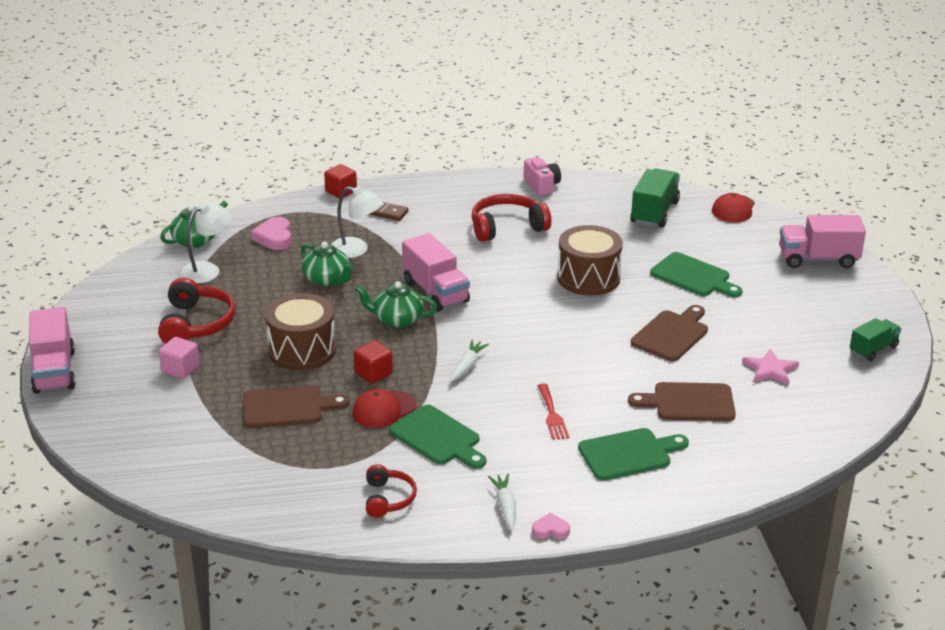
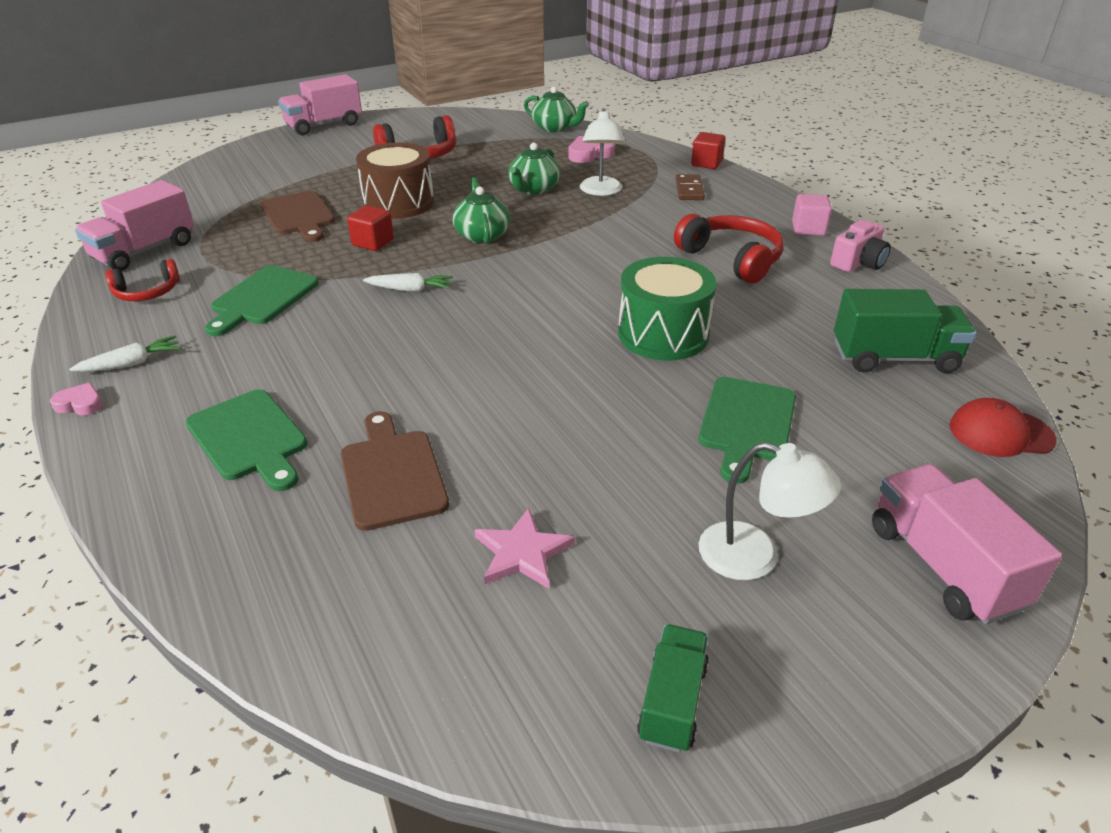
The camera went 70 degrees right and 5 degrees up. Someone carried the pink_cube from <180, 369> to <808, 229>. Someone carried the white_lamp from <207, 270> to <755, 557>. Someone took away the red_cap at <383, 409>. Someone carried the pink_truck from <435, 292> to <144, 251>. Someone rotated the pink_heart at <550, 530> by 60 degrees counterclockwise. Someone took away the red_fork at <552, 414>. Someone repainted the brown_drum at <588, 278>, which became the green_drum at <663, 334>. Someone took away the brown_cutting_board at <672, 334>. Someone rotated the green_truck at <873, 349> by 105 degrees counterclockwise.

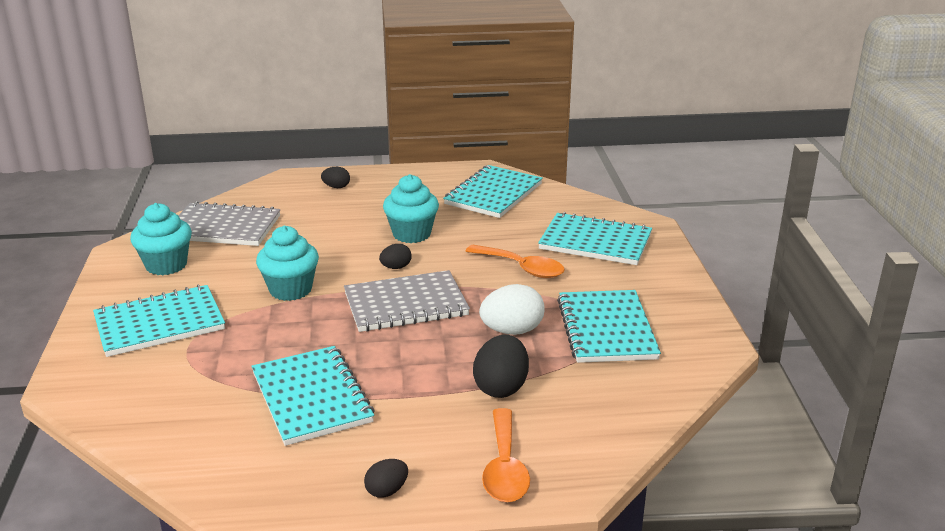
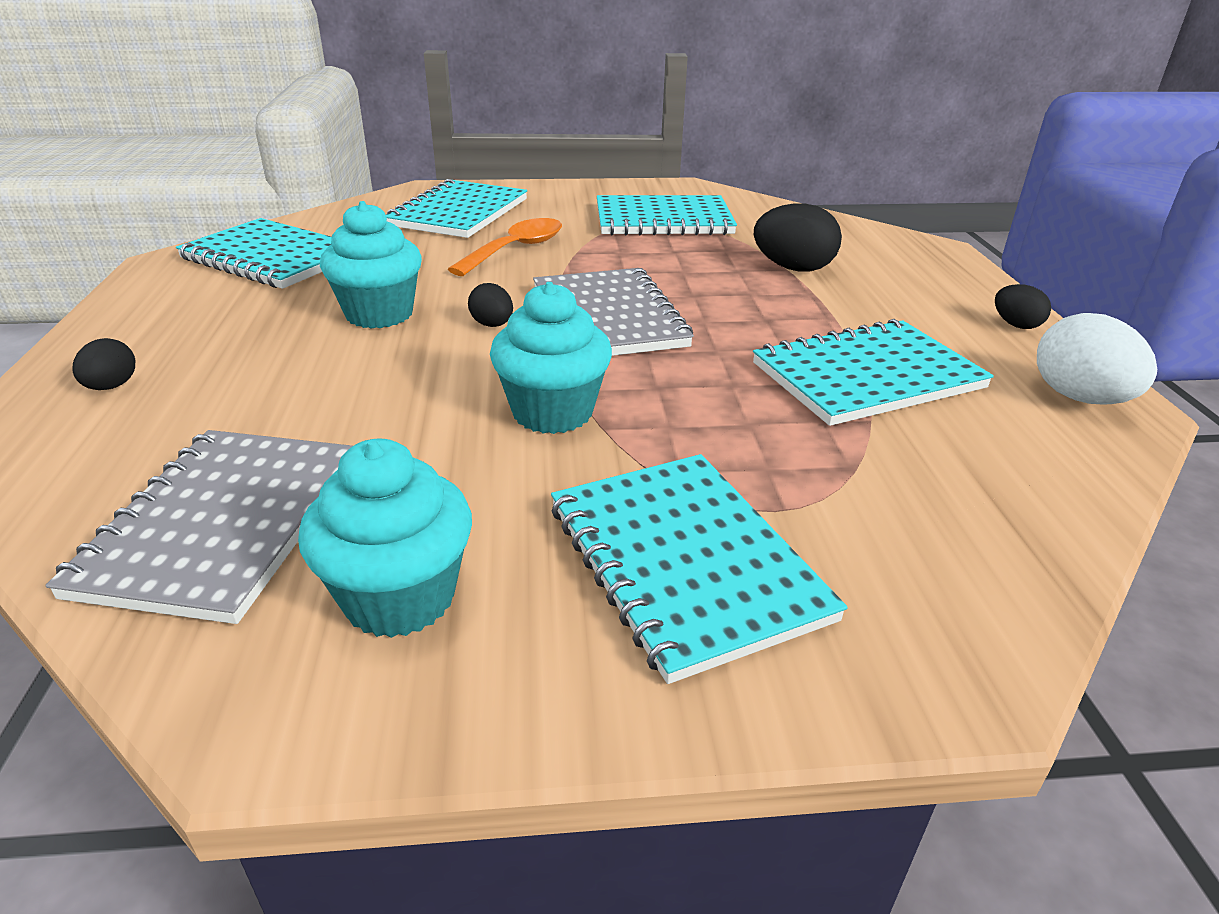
The camera went 90 degrees left and 5 degrees up. Someone carried the white_egg from <512, 331> to <1079, 398>. Someone took away the orange_spoon at <505, 467>.

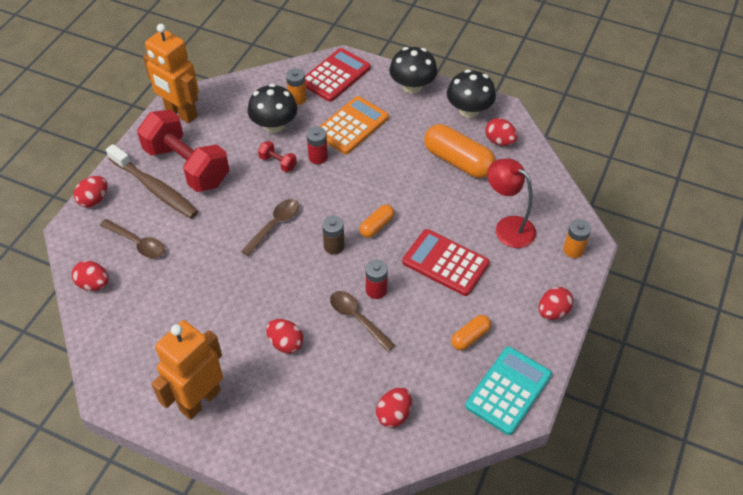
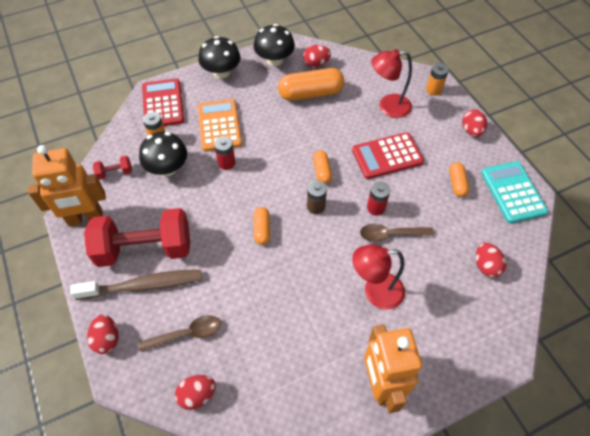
The camera went 50 degrees left and 5 degrees up. Someone swapped the brown_spoon at <274, 225> for the orange_capsule at <262, 229>. Someone carried the red_dumbbell from <278, 163> to <115, 172>. Someone swapped the red_egg at <285, 343> for the red_lamp at <375, 292>.

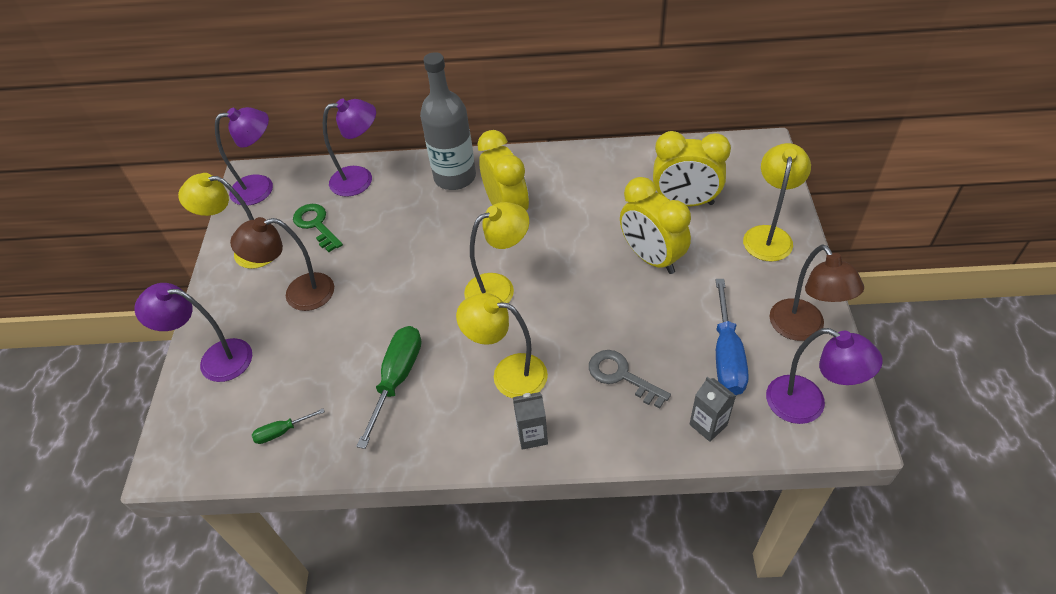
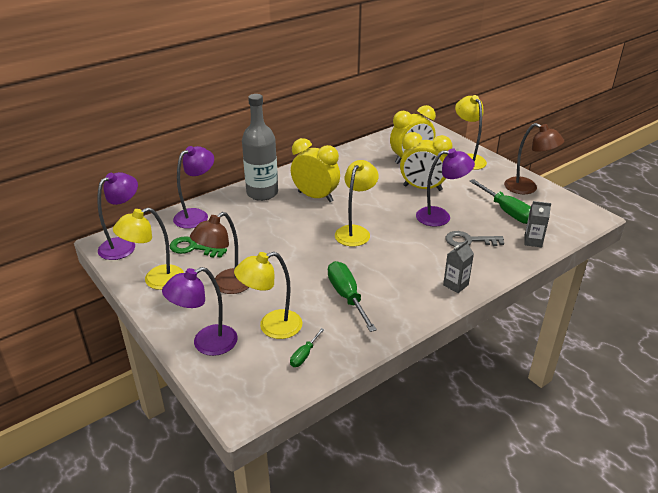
The camera went 40 degrees left and 15 degrees down. Someone carried the yellow_lamp from <508, 374> to <272, 327>. Someone repainted the blue_screwdriver at <726, 355>, which became the green_screwdriver at <507, 211>. Someone carried the purple_lamp from <807, 405> to <440, 217>.

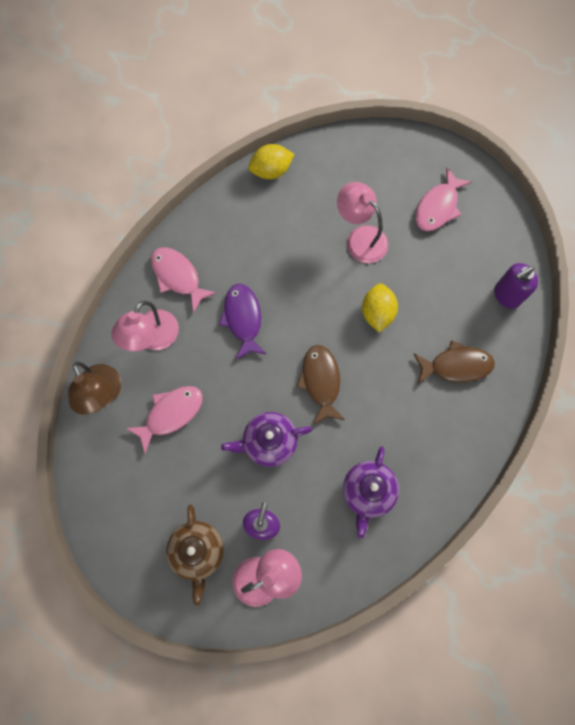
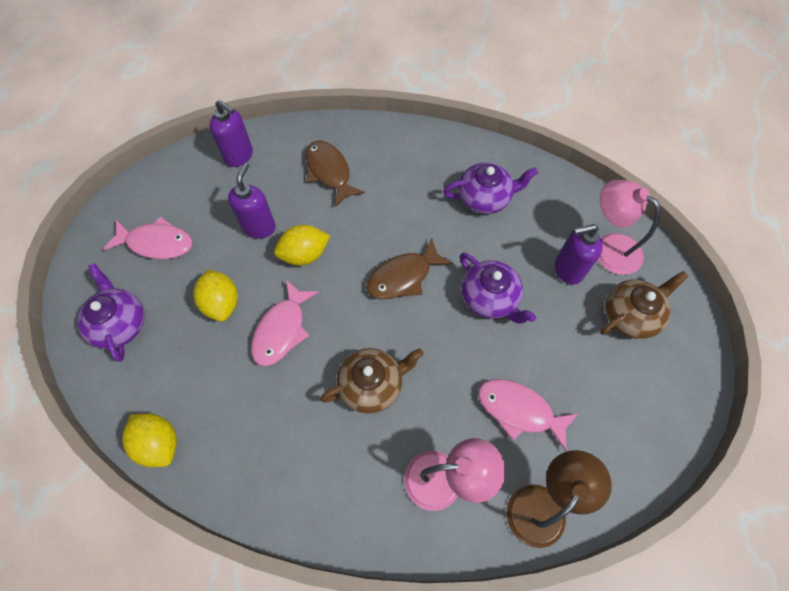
The camera went 115 degrees left and 10 degrees down. Someone carried the pink_fish from <178, 276> to <282, 330>. Someone swapped the purple_fish at <243, 319> for the brown_teapot at <372, 385>. Someone swapped the pink_lamp at <360, 238> for the yellow_lemon at <222, 303>. Someone put down the purple_teapot at <120, 323>. Someone put down the purple_soap_dispenser at <259, 227>.

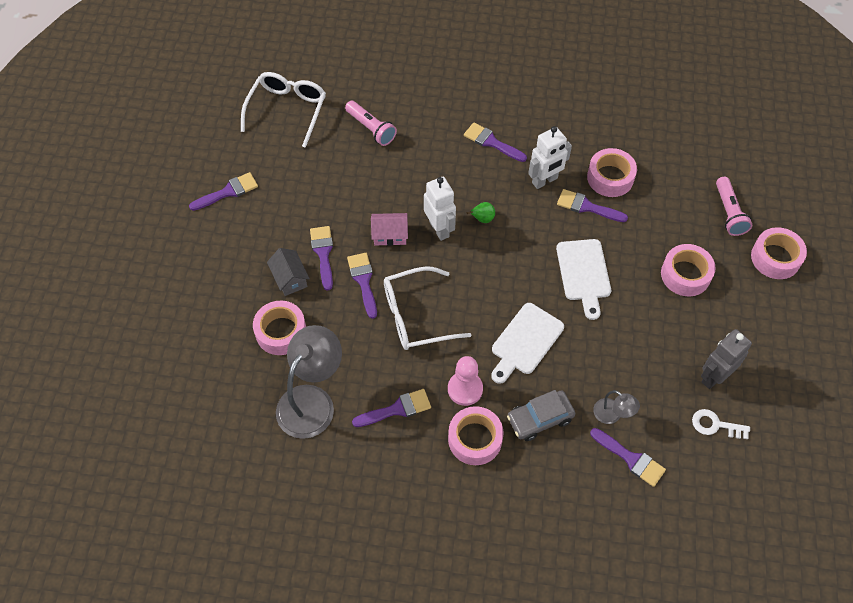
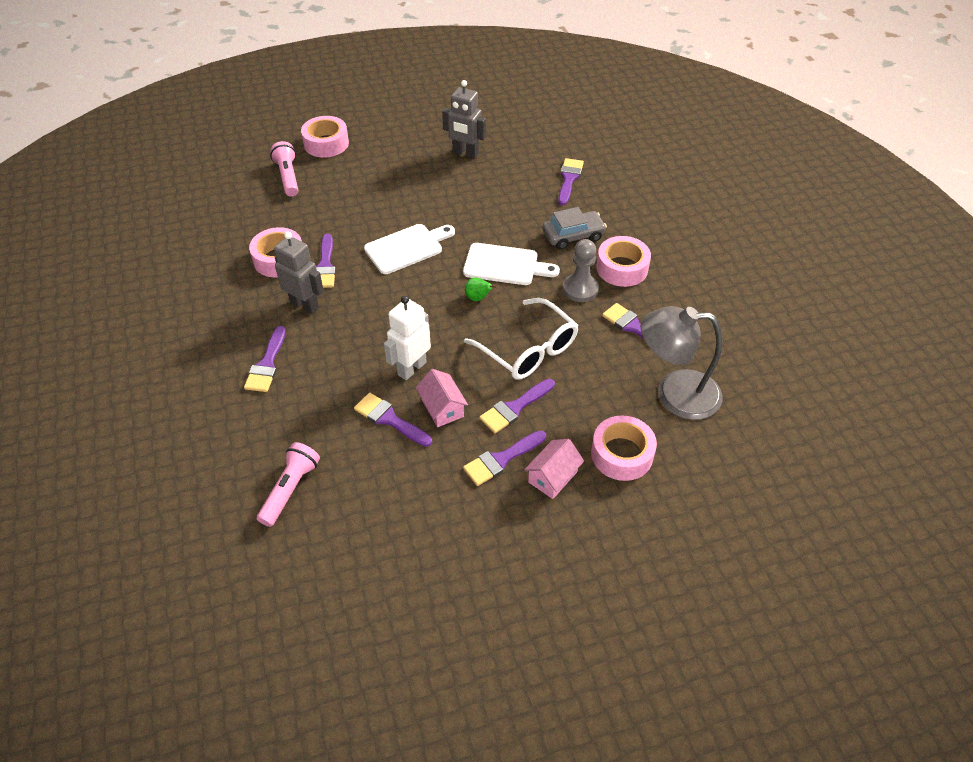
The camera went 115 degrees left and 10 degrees down. Someone carried the purple_brush from <228, 192> to <389, 419>. Someone took away the white_glasses at <287, 110>. Someone repainted the grey_house at <290, 278>, which became the pink_house at <552, 477>. Someone repainted the pink_pawn at <465, 389>, which became the grey_pawn at <580, 289>. Someone carried the green_pear from <482, 219> to <478, 298>. Someone rotated the grey_car at <540, 419> by 60 degrees counterclockwise. Someone repainted the white_robot at <545, 181>, which became the grey_robot at <305, 305>. Someone took away the grey_lamp at <612, 415>. Someone took away the pink_tape at <685, 275>. Someone took away the white_key at <715, 425>. Someone rotated the pink_flashlight at <729, 213> by 75 degrees counterclockwise.

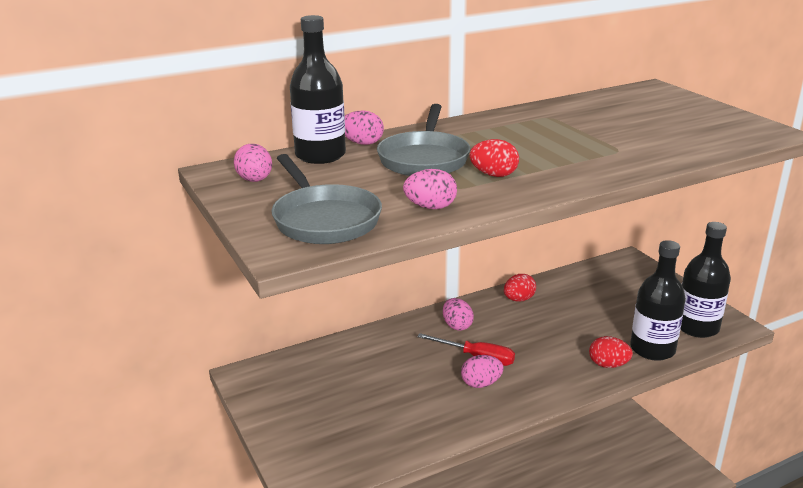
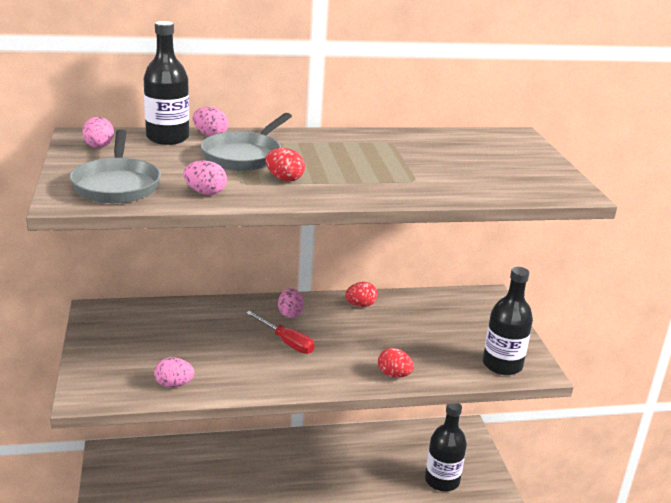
The camera went 15 degrees right and 0 degrees up. Someone carried the pink_egg from <481, 384> to <174, 384>. Someone carried the black_bottle from <652, 349> to <442, 480>.

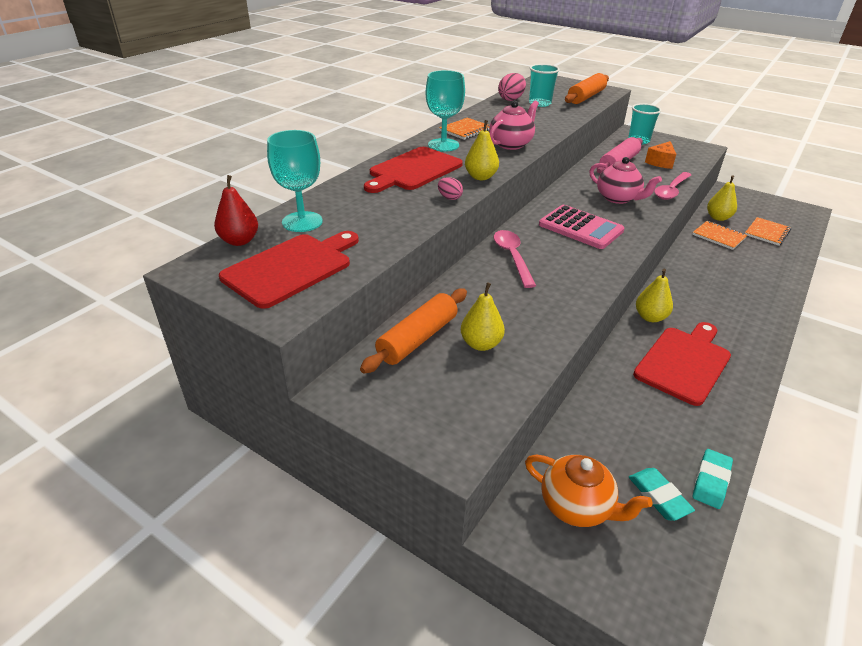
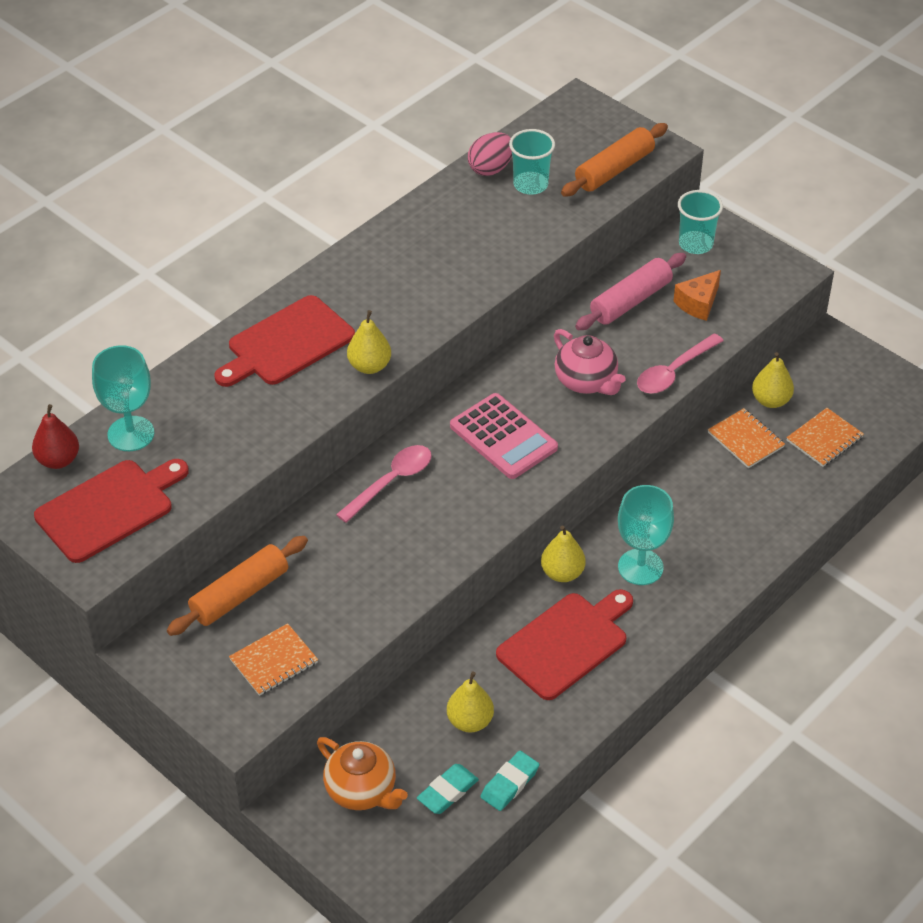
The camera went 10 degrees right and 10 degrees up. Someone carried the turquoise_goblet from <443, 145> to <640, 567>. Someone took away the pink_egg at <449, 198>. Someone carried the orange_notebook from <465, 130> to <274, 661>. Someone carried the yellow_pear from <481, 344> to <470, 721>. Someone took away the pink_teapot at <511, 144>. Someone rotated the pink_spoon at <512, 257> by 45 degrees clockwise. Someone rotated the turquoise_eraser at <659, 496> by 60 degrees clockwise.

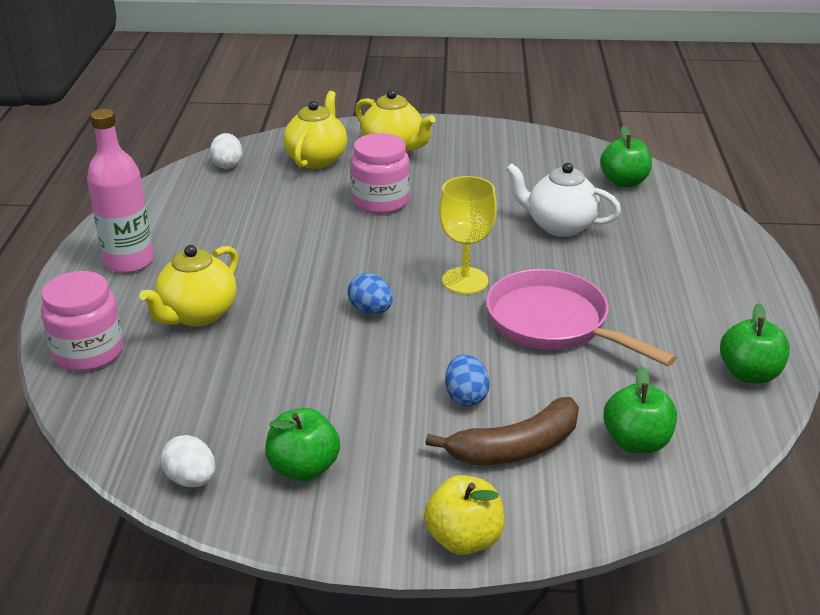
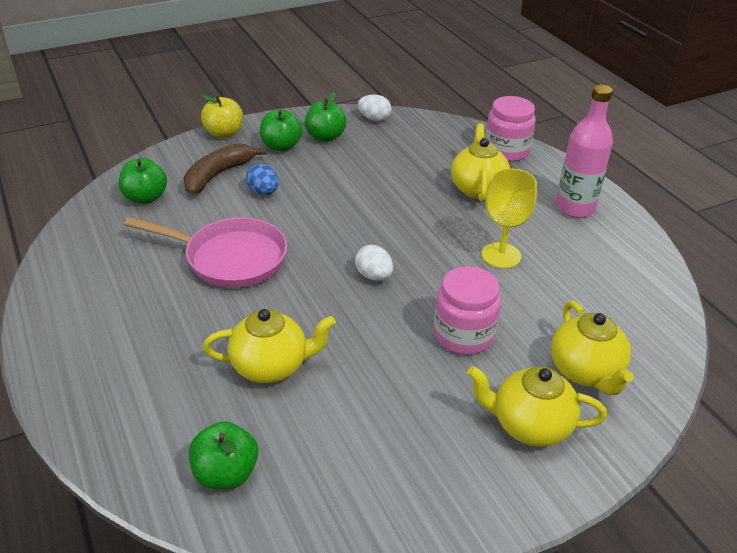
The camera went 150 degrees right and 5 degrees up. Someone carried the white_egg from <227, 165> to <374, 276>. Someone took away the blue_egg at <371, 310>. Someone carried the yellow_goblet from <465, 280> to <501, 255>. Someone repainted the white_teapot at <559, 226>, which became the yellow_teapot at <271, 366>. Someone carried the green_apple from <749, 374> to <281, 146>.

